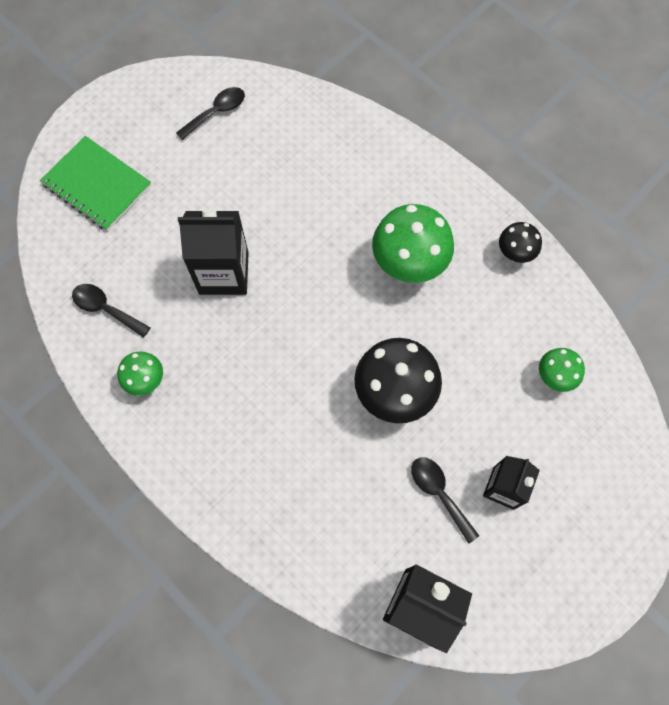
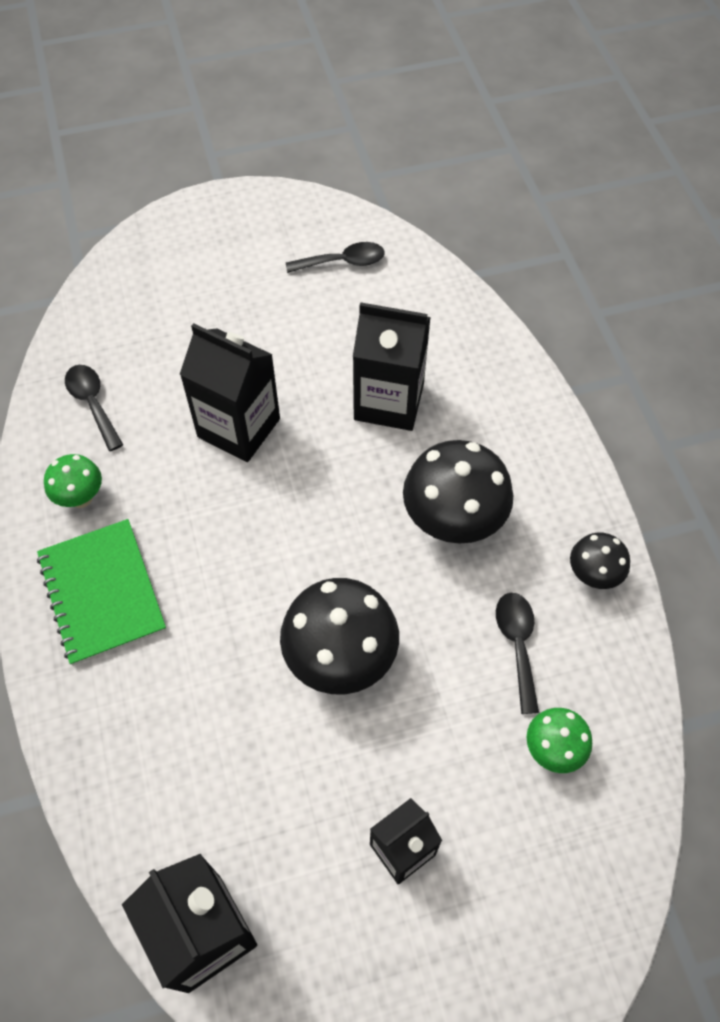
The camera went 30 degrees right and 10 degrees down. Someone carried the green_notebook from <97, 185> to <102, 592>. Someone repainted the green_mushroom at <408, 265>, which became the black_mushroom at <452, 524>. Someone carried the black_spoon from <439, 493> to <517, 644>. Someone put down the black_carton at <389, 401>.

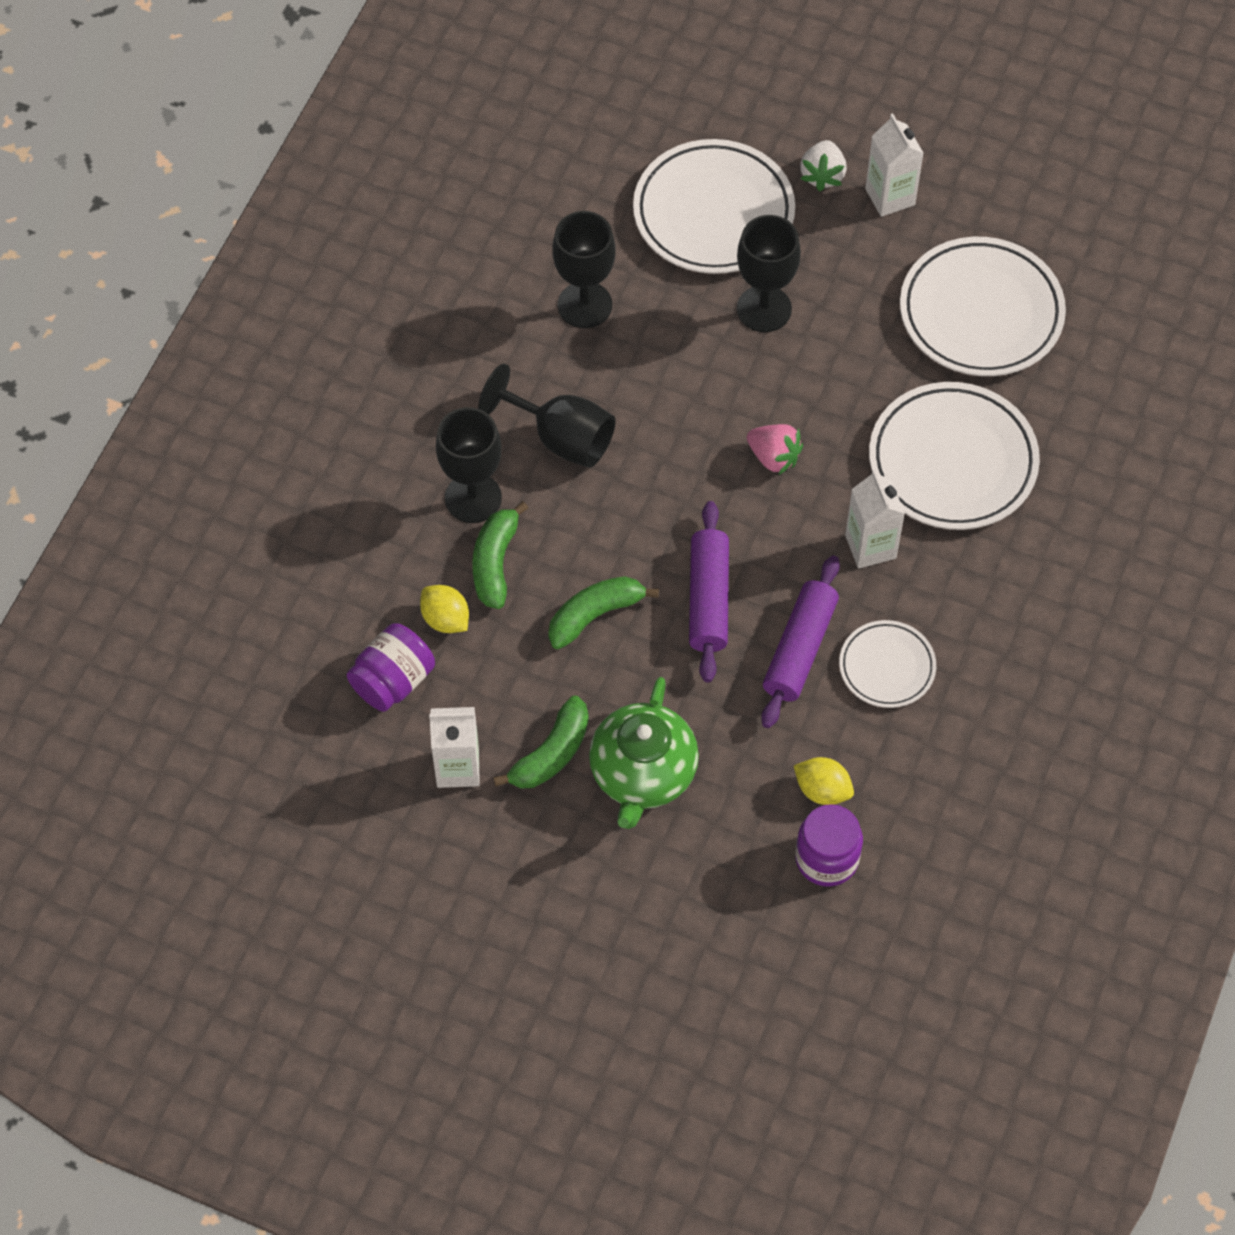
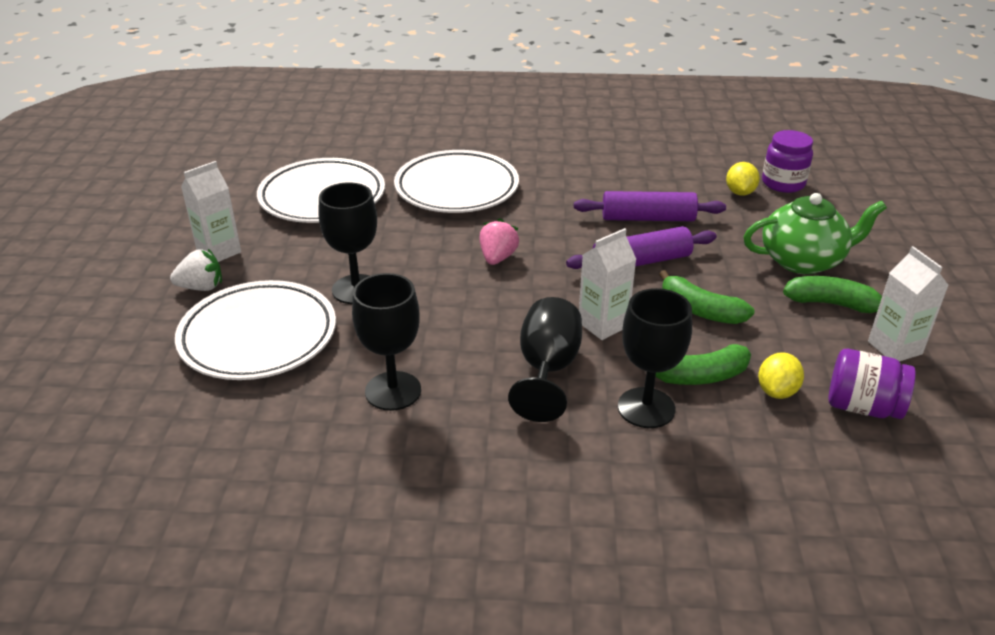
The camera went 110 degrees left and 25 degrees down. Someone took away the white_plate at <887, 667>. Someone carried the white_carton from <870, 546> to <603, 324>.

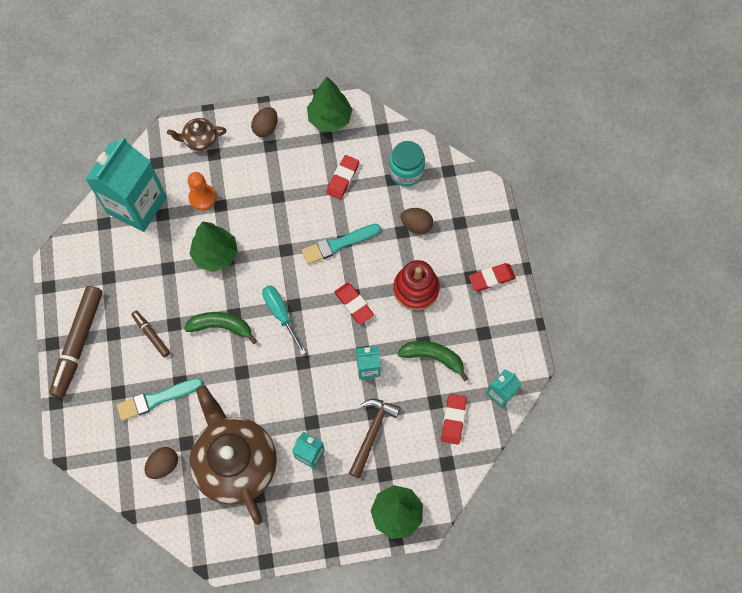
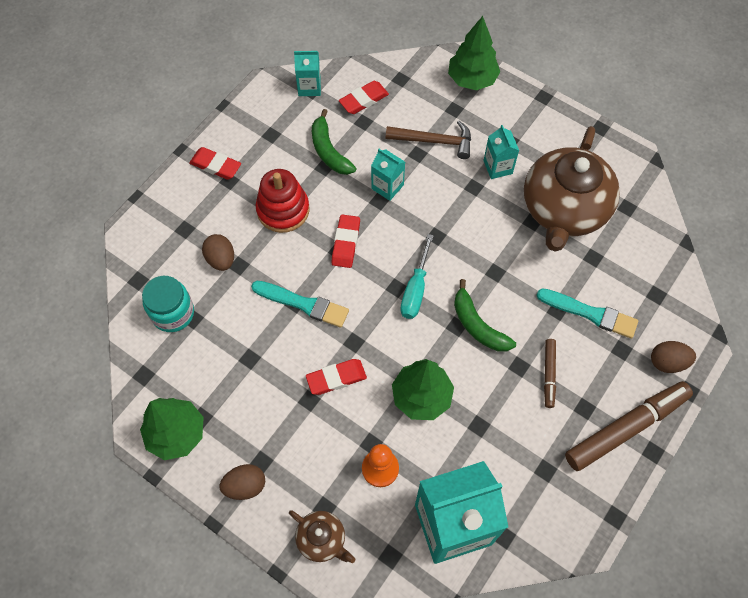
The camera went 135 degrees left and 5 degrees down. Someone carried the brown_egg from <164, 465> to <667, 362>. Someone carried the red_eraser from <343, 178> to <336, 378>. Someone rotated the brown_hammer at <372, 433> by 150 degrees counterclockwise.

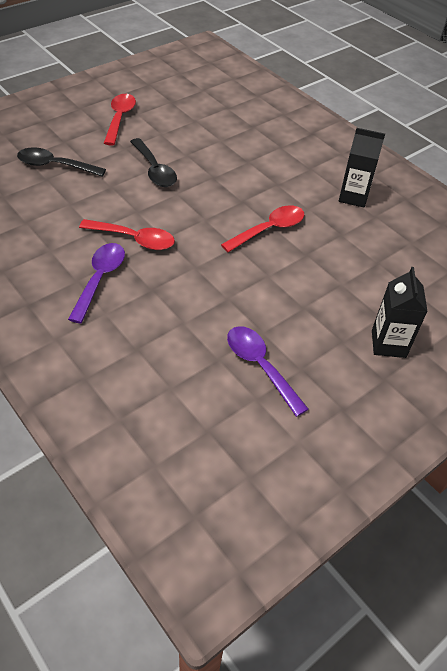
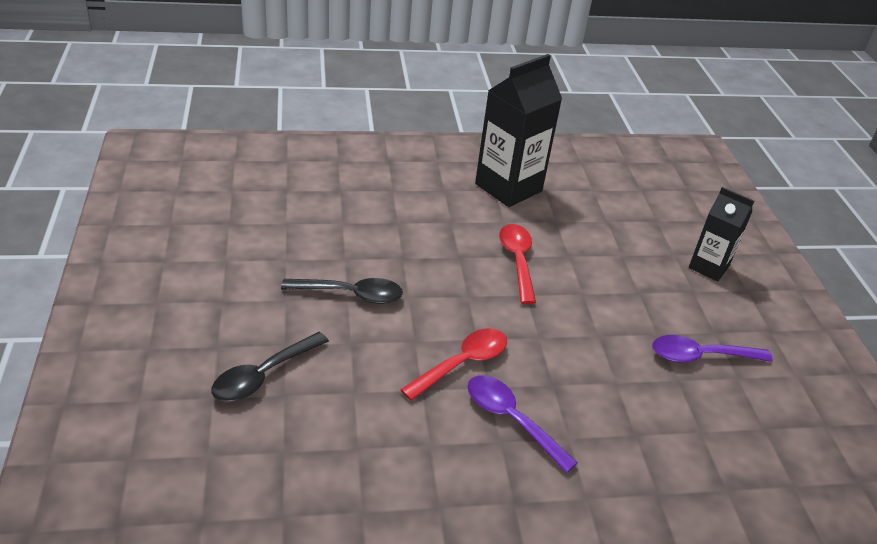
The camera went 60 degrees left and 10 degrees down. Someone took away the red_spoon at <120, 118>. Someone scaled the black_carton at <353, 197> by 1.67.

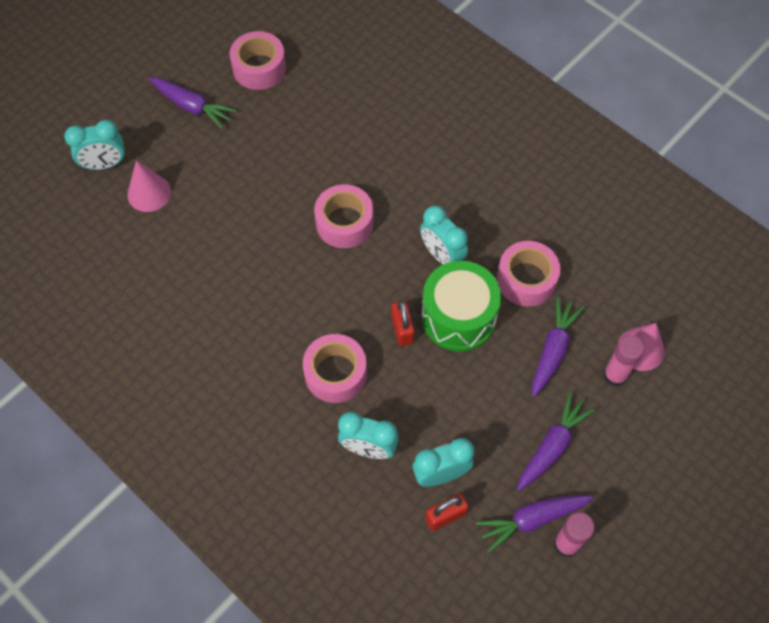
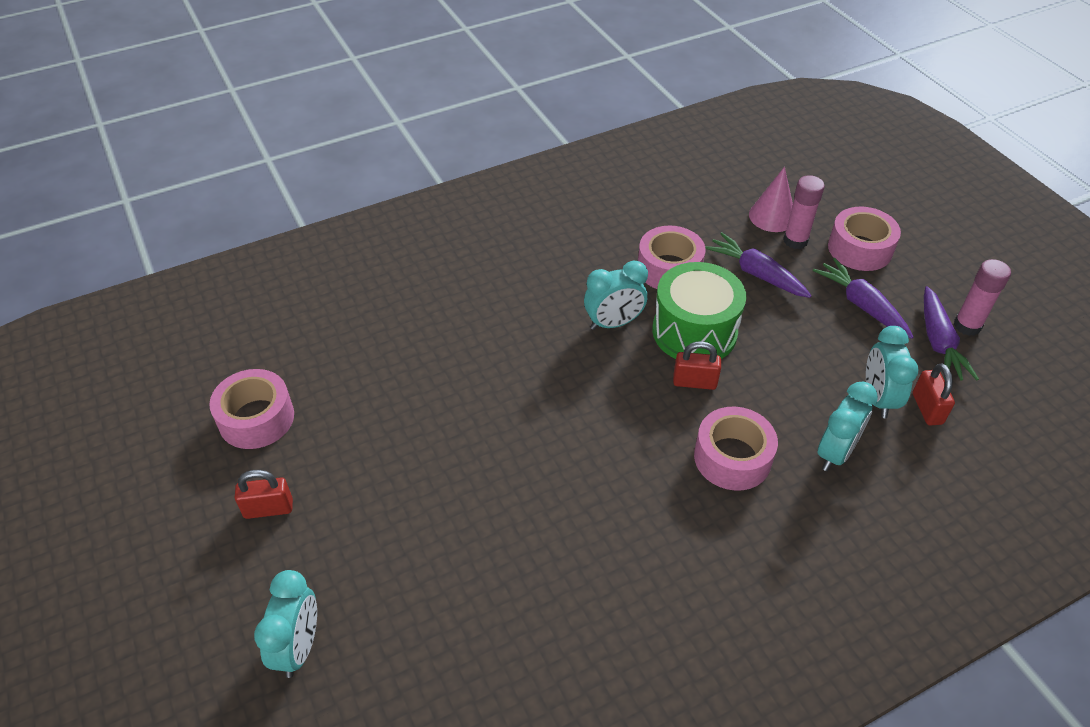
The camera went 70 degrees left and 15 degrees down. Someone took away the pink_cone at <149, 193>. Someone swapped the purple_carrot at <192, 107> for the red_padlock at <268, 509>. Someone carried the pink_tape from <344, 223> to <860, 249>.

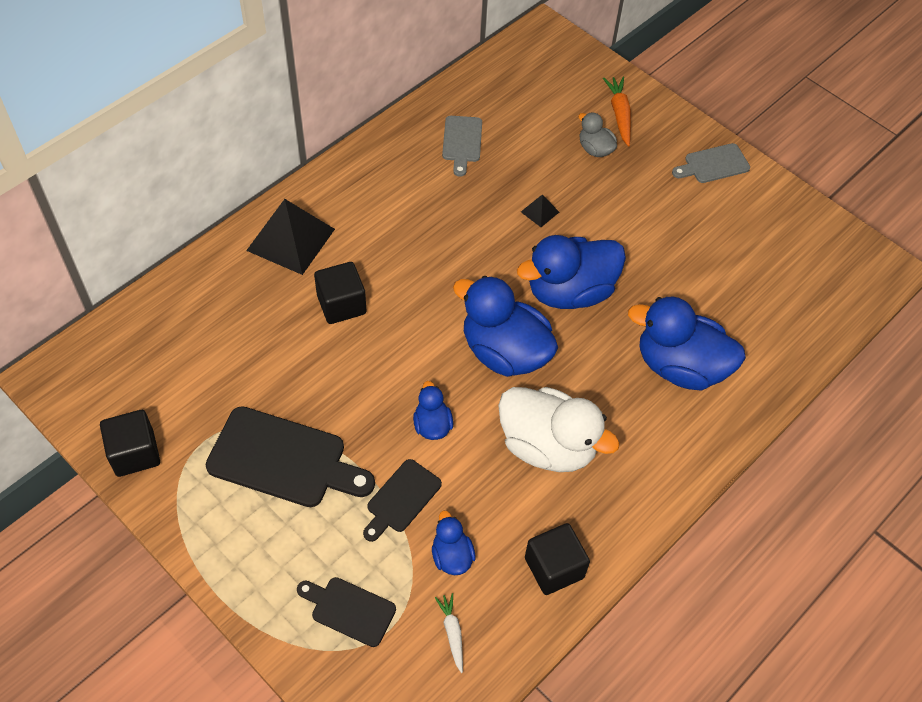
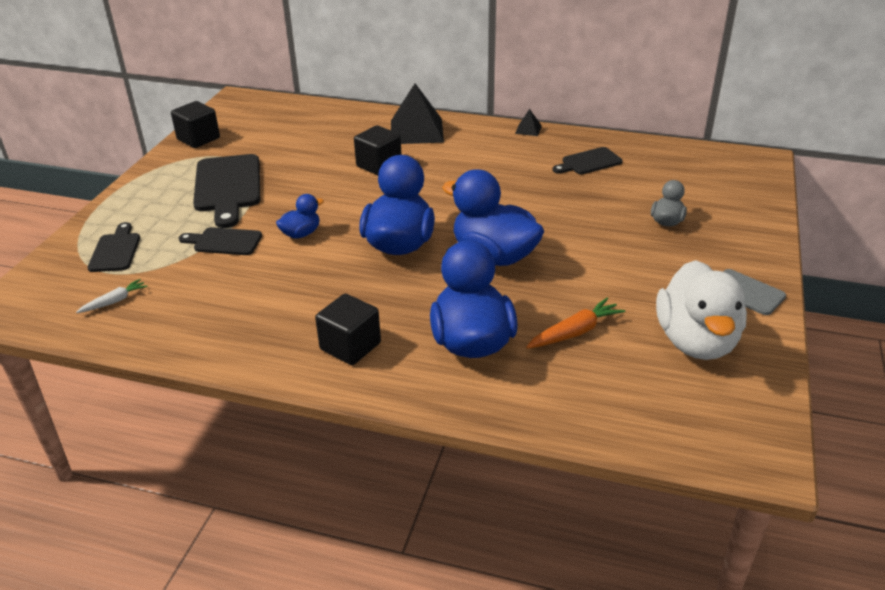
The camera went 65 degrees right and 20 degrees down. Someone took away the blue_duck at <452, 556>. Someone repainted the grey_cutting_board at <462, 142>, which became the black_cutting_board at <589, 162>. Someone carried the white_duck from <547, 446> to <696, 341>. Someone carried the black_pyramid from <540, 212> to <528, 129>. Someone carried the black_cube from <554, 568> to <350, 346>. Someone carried the orange_carrot from <619, 114> to <575, 332>.

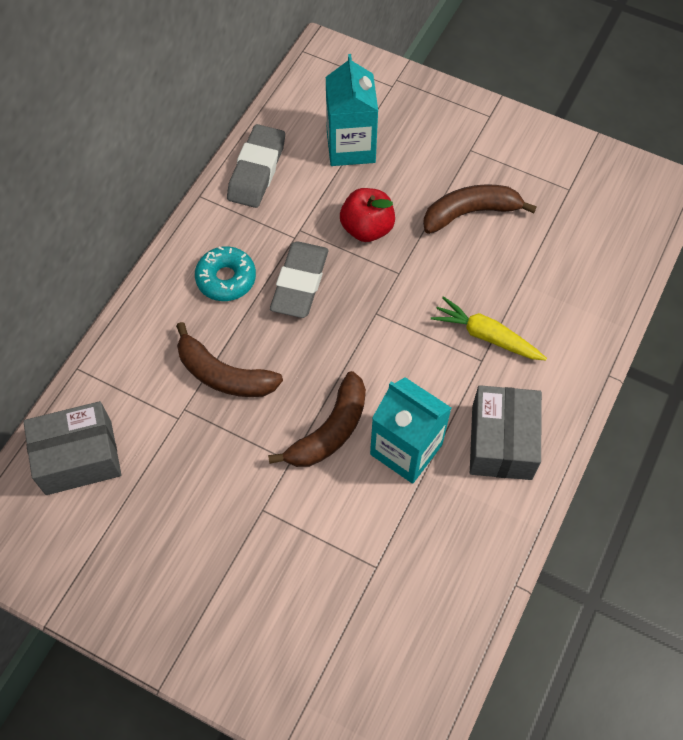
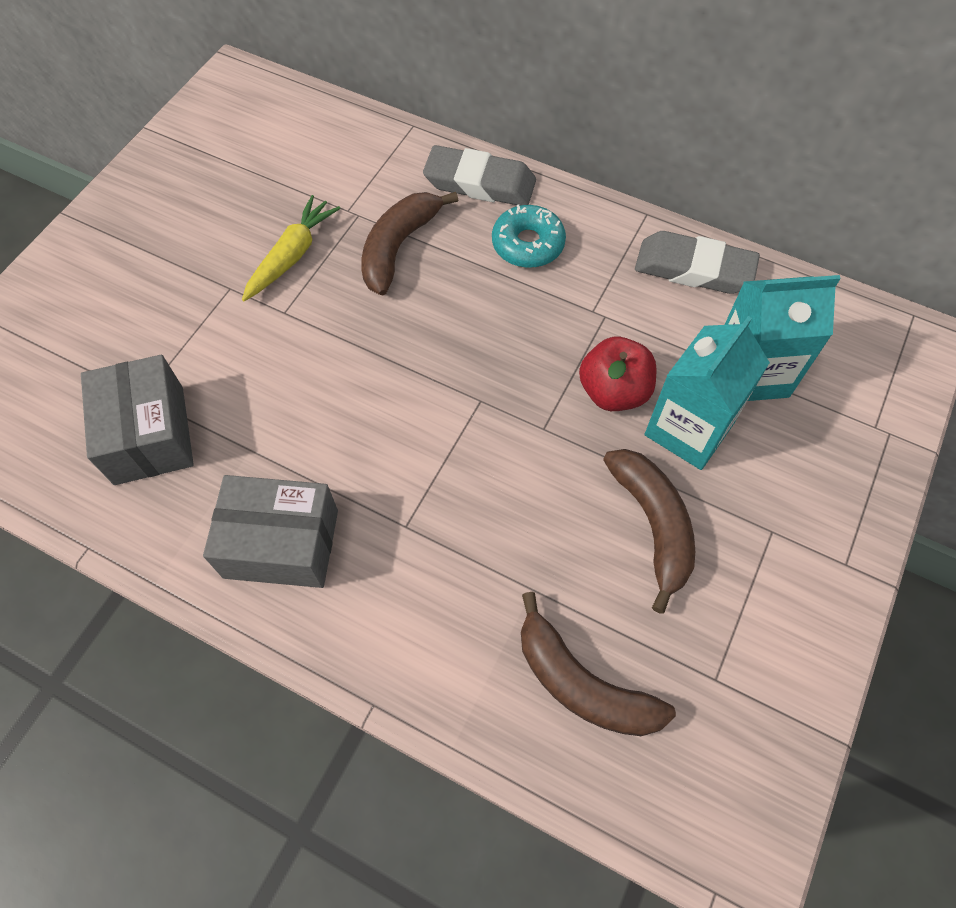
The camera went 90 degrees right and 0 degrees up. Someone carried the grey_box from <79, 457> to <149, 435>. Someone carried the brown_banana from <330, 431> to <582, 683>. Someone carried the grey_eraser from <300, 283> to <480, 183>. Someone carried the turquoise_carton from <406, 449> to <688, 429>. Someone carried the yellow_carrot from <486, 336> to <292, 255>.

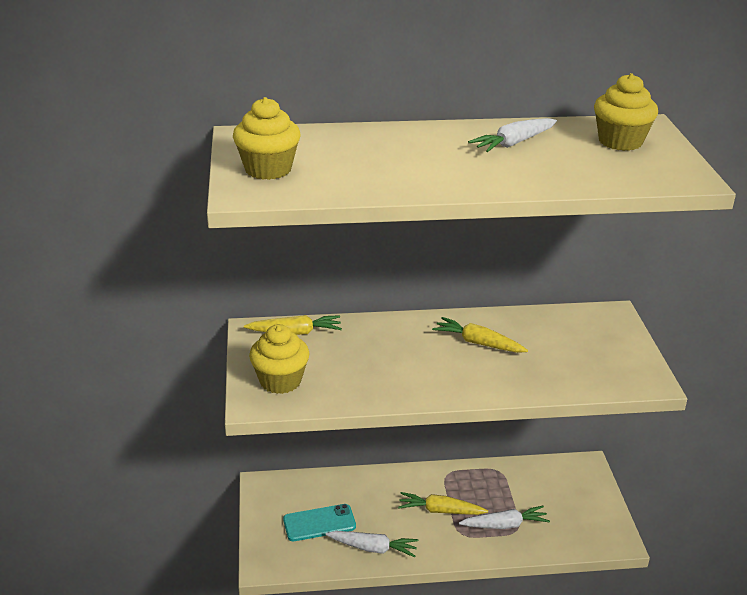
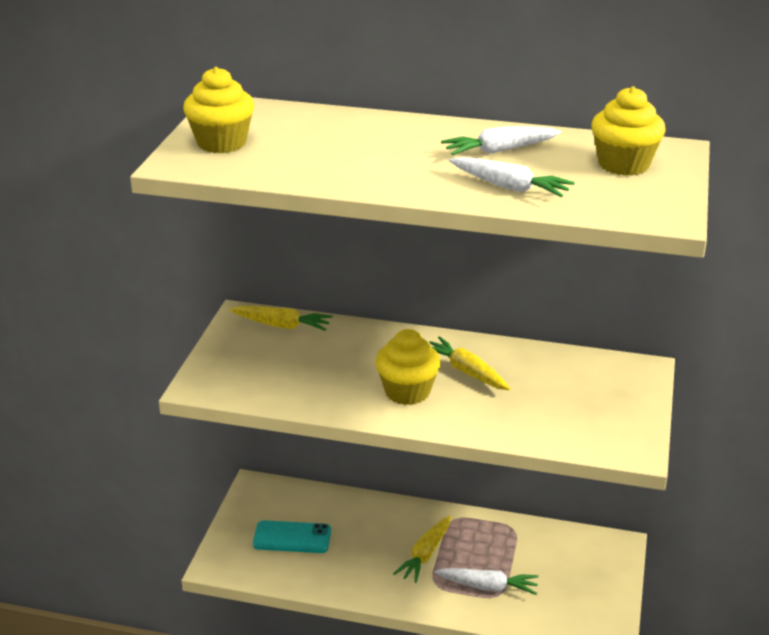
The camera went 20 degrees right and 0 degrees up. Someone carried the yellow_cupcake from <280, 381> to <407, 391>. Someone carried the white_carrot from <373, 548> to <510, 187>. Someone rotated the yellow_carrot at <440, 511> by 90 degrees counterclockwise.

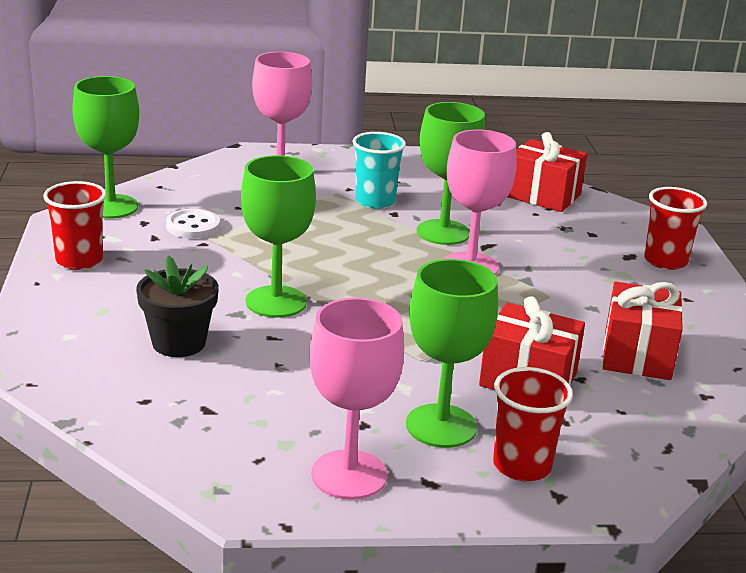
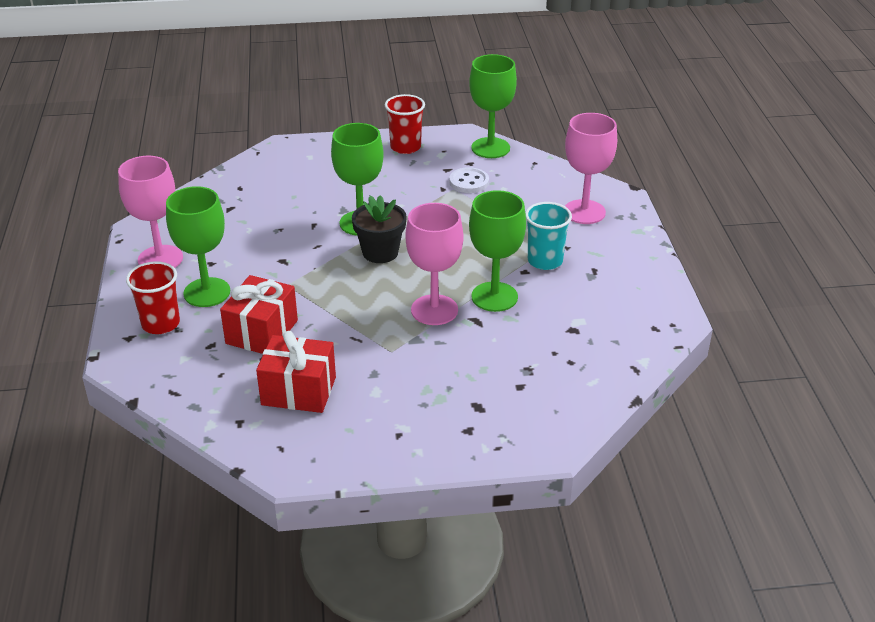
The camera went 90 degrees right and 10 degrees up. Someone carried the black_flower_pot from <179, 343> to <380, 252>. Someone took away the red_gift at <543, 195>. Someone took away the red_cup at <665, 261>.

